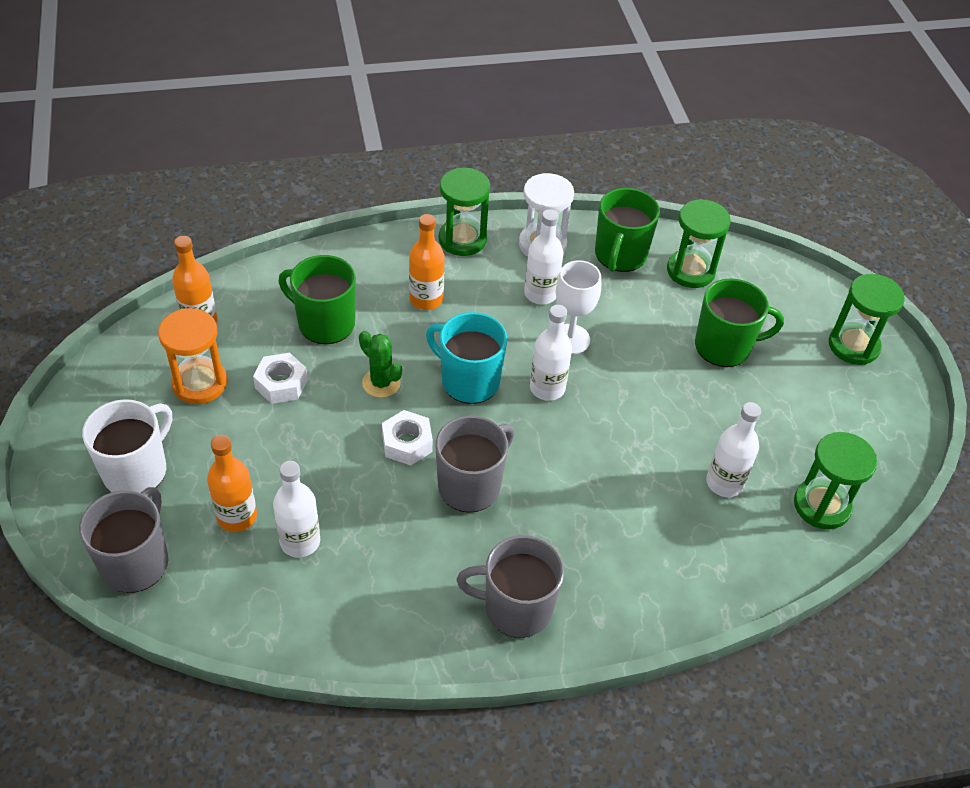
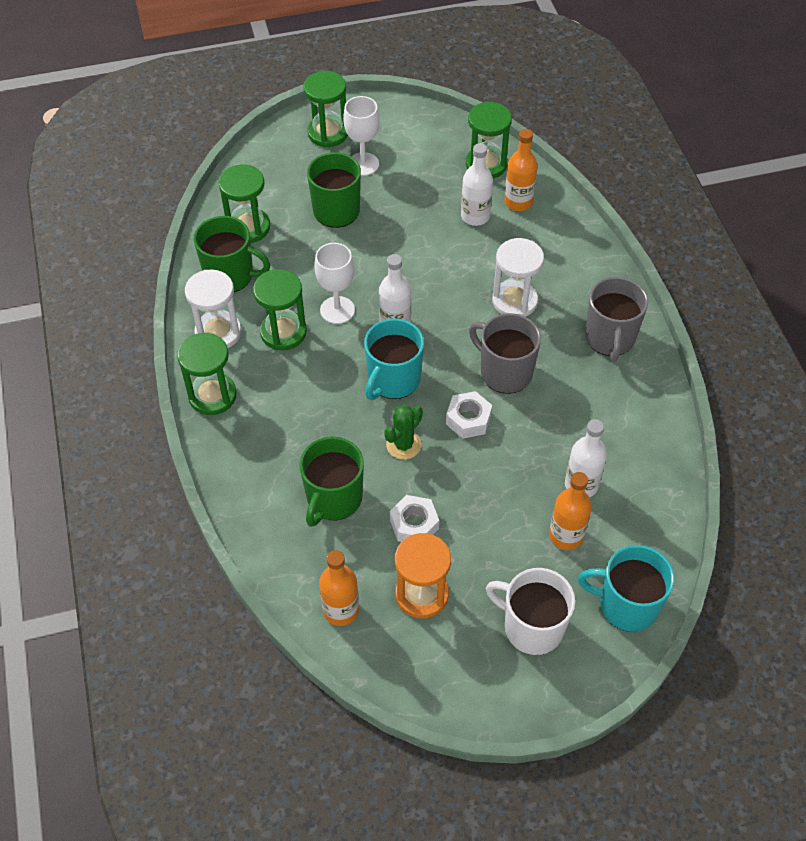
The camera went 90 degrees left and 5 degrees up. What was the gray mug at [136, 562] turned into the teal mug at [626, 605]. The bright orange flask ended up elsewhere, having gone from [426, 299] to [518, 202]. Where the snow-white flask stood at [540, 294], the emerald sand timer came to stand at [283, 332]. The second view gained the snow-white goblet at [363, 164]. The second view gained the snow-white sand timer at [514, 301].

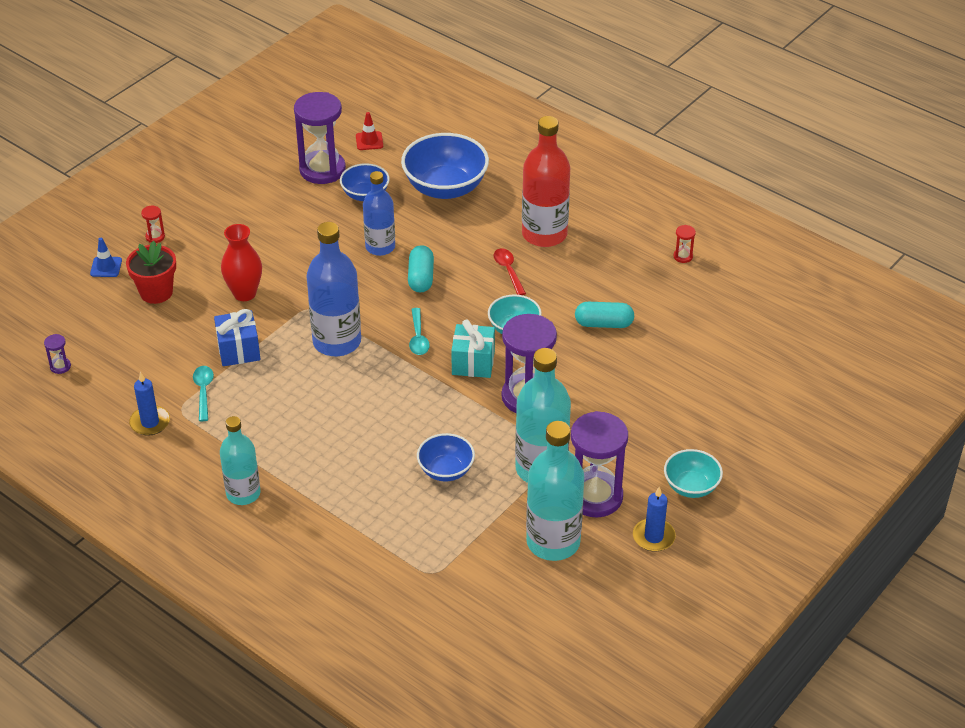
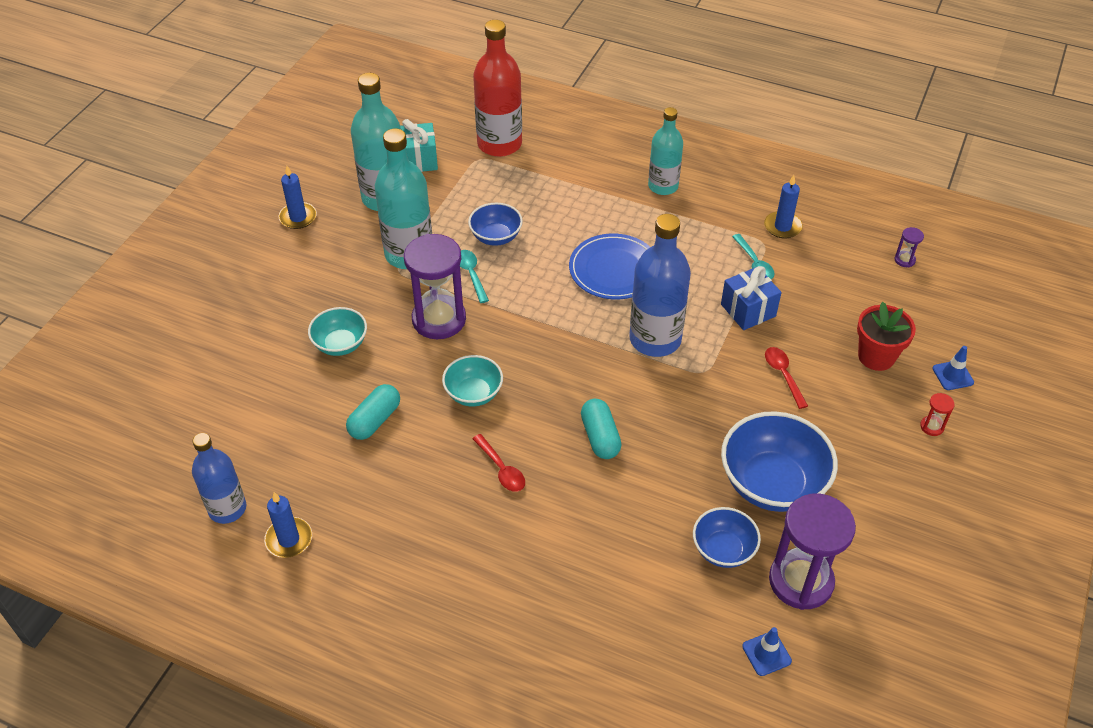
The camera went 165 degrees right and 5 degrees up. Where the scarlet vase stood at [244, 293], the scarlet teaspoon came to stand at [783, 375]. What was the scarlet road cone at [369, 141] turned into the blue road cone at [766, 654]. The blue flask ended up elsewhere, having gone from [380, 247] to [227, 509]. The blue deep dish ended up elsewhere, having gone from [445, 187] to [772, 484]. The teal teaspoon ended up elsewhere, having gone from [418, 338] to [471, 274]. The teal gift ended up elsewhere, having gone from [473, 363] to [418, 160]. The scarlet flask ended up elsewhere, having gone from [544, 234] to [499, 144]. The second view lost the royal purple sand timer at [595, 497]. The teal pill shape at [603, 324] ended up facing another way, 45 degrees counterclockwise from before. The teal deep dish ended up elsewhere, having gone from [691, 486] to [340, 344]. Where the scarlet sand timer stood at [683, 256], the blue pillar candle came to stand at [289, 539]. The second view gained the blue flat dish at [614, 270].

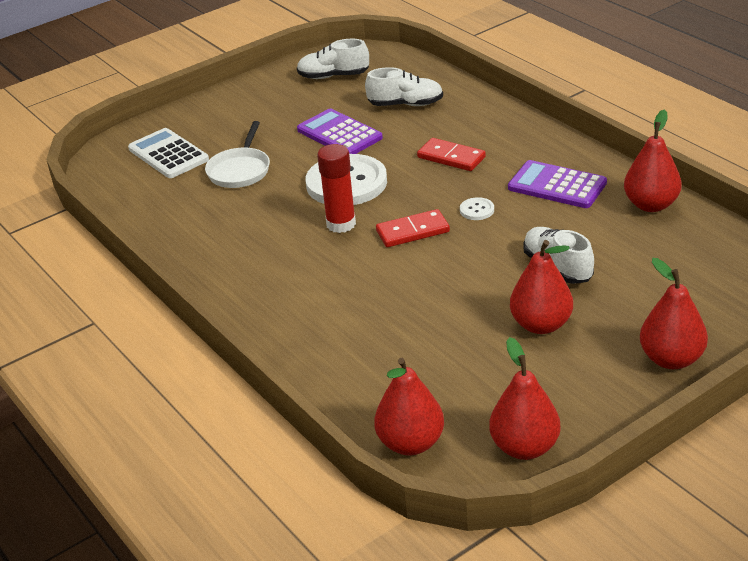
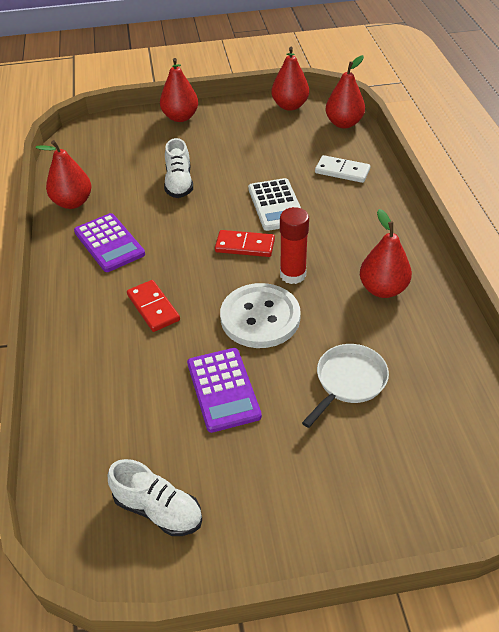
The camera went 155 degrees left and 10 degrees up. The snow-white adding machine ended up elsewhere, having gone from [168, 154] to [276, 205]. The second view lost the snow-white sneaker at [406, 104]. The second view lost the snow-white button at [477, 210]. The scarlet toy pear ended up elsewhere, having gone from [541, 325] to [383, 289]. The second view gained the snow-white domino at [342, 171].

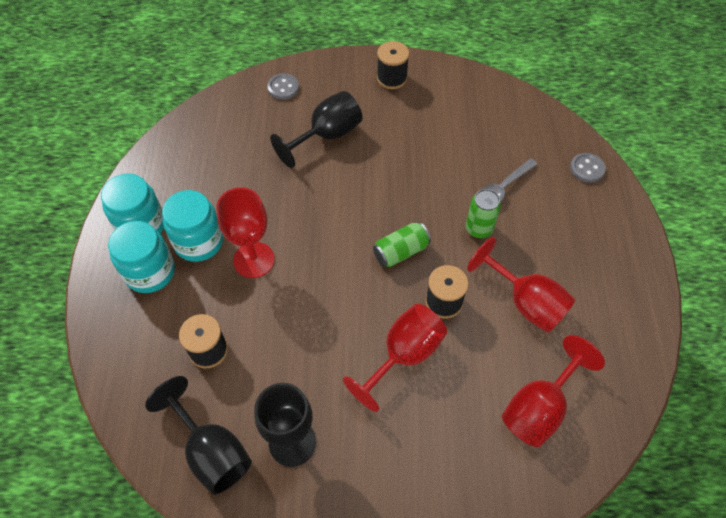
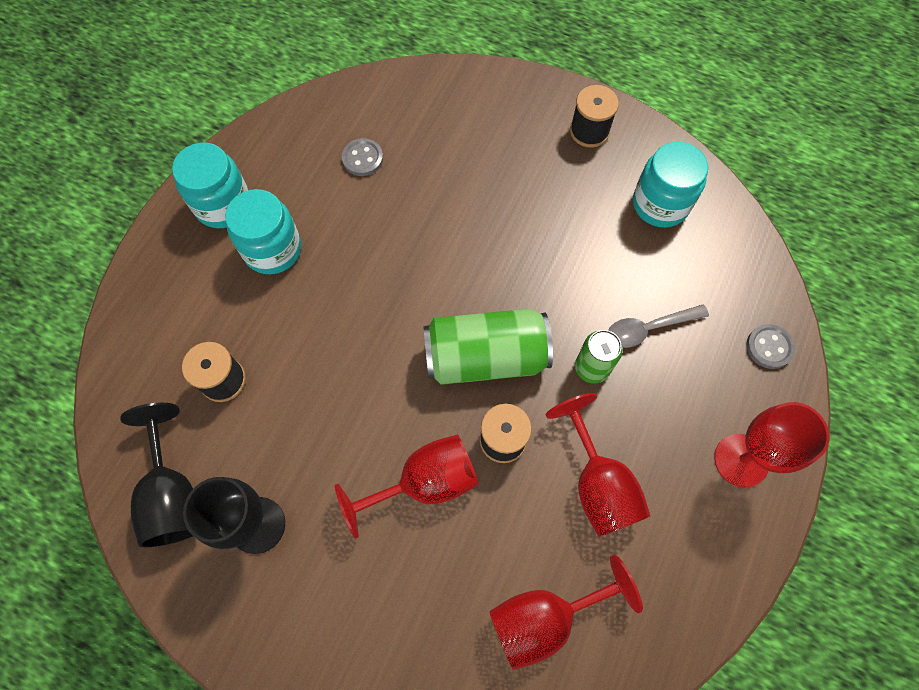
The camera went 25 degrees right and 10 degrees up. The teal preserve jar ended up elsewhere, having gone from [150, 272] to [660, 204]. The scarlet goblet ended up elsewhere, having gone from [254, 260] to [741, 460]. The gray button ended up elsewhere, having gone from [283, 88] to [362, 158]. The second view lost the jet-black goblet at [327, 136]. The size of the emerald soda can at [400, 251] changed by a factor of 1.79.

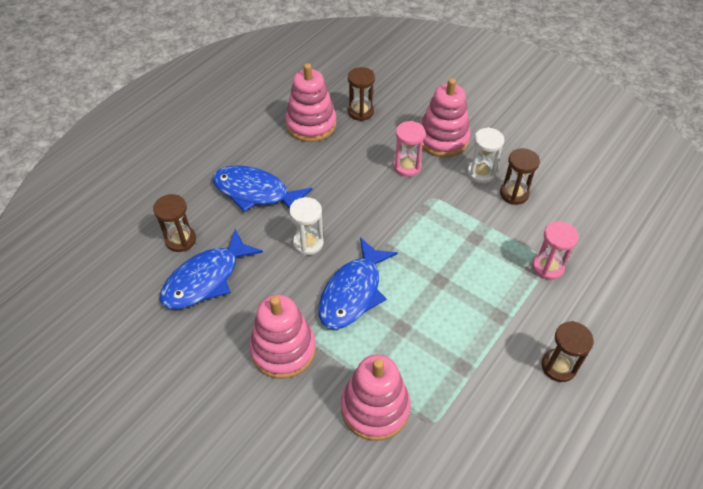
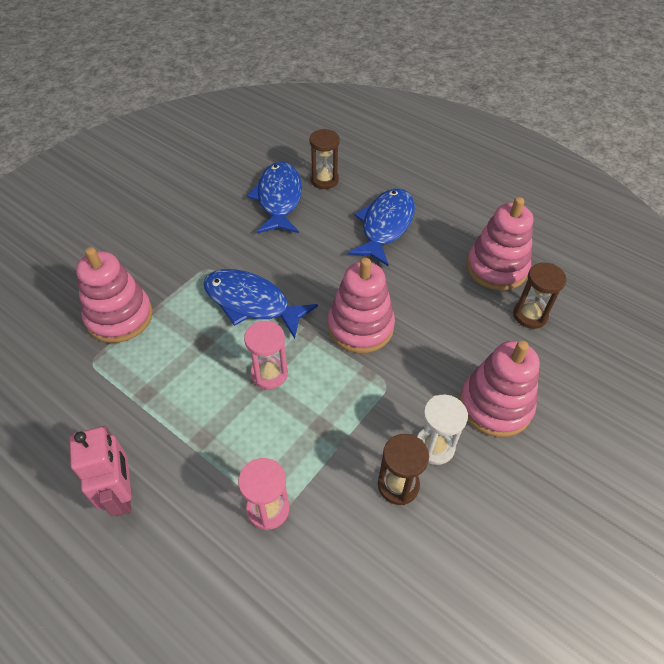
The camera went 90 degrees right and 0 degrees up. The blue toy fish at [206, 279] ended up facing another way, 45 degrees clockwise from before. The rose-pink ring stacker ended up elsewhere, having gone from [283, 349] to [360, 327]. The second view lost the snow-white sand timer at [308, 243]. The rose-pink sand timer ended up elsewhere, having gone from [407, 166] to [269, 374]. Where the brown sand timer stood at [558, 366], the rose-pink toy robot came to stand at [122, 494].

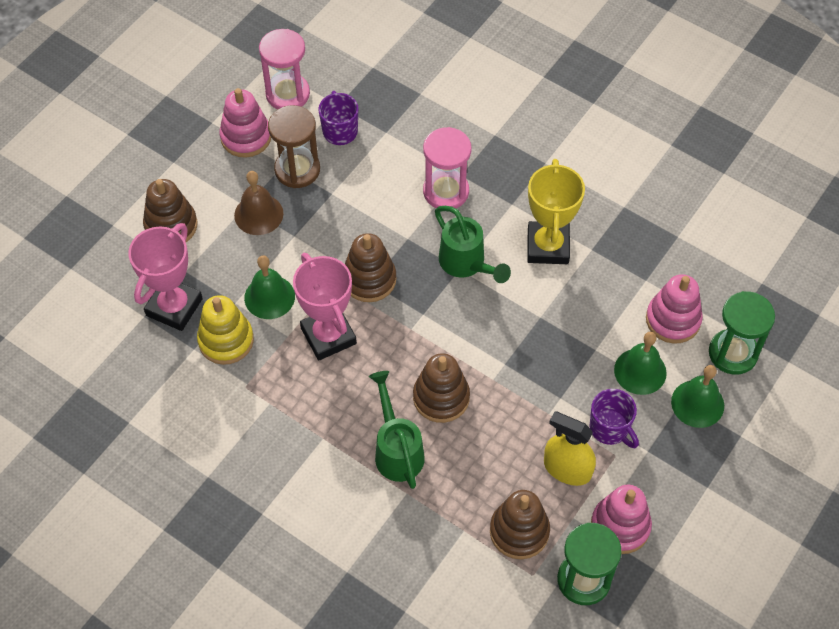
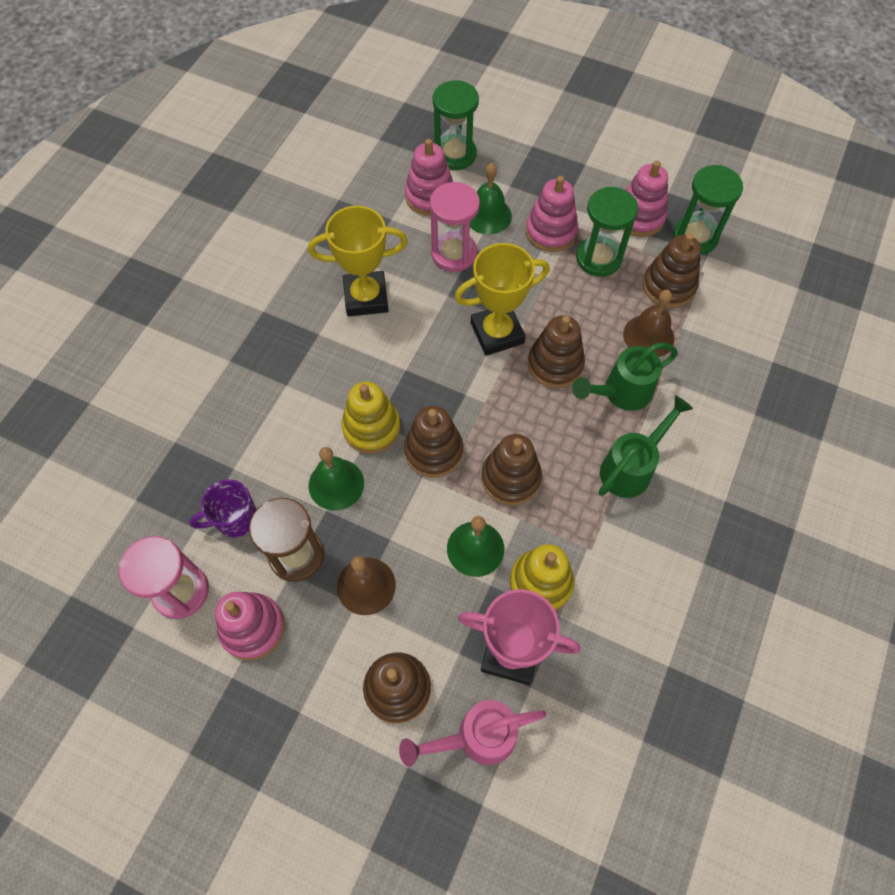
The camera went 100 degrees left and 5 degrees up. Where the rose-pink award cup stood at [328, 336], the brown ring stacker came to stand at [510, 478]. The rose-pink sand timer ended up elsewhere, having gone from [446, 191] to [454, 253]. The emerald watering can ended up elsewhere, having gone from [466, 264] to [631, 467]. Where the yellow sprayer stood at [567, 469], the emerald sand timer came to stand at [598, 258]. Where the royal purple mug stood at [610, 429], the rose-pink ring stacker came to stand at [551, 232]. The emerald bell ended up elsewhere, having gone from [697, 403] to [336, 484]. The second view gained the yellow ring stacker at [371, 428]. The second view gained the rose-pink watering can at [476, 737]. The second view gained the yellow award cup at [497, 333]. The second view gained the brown bell at [648, 336].

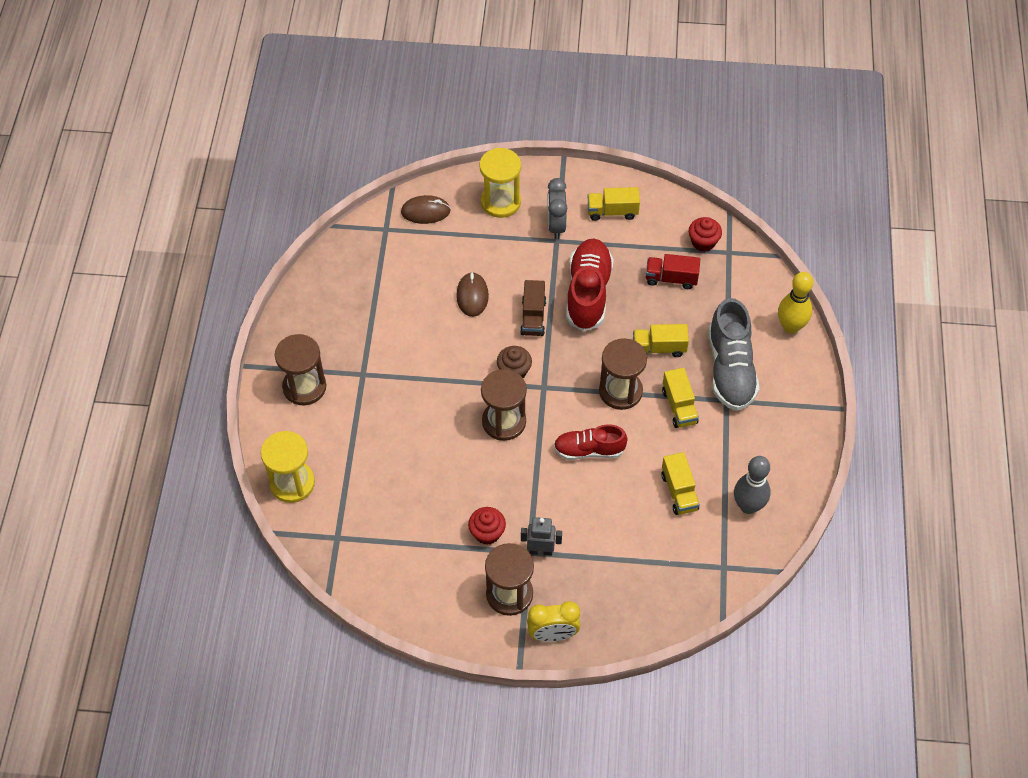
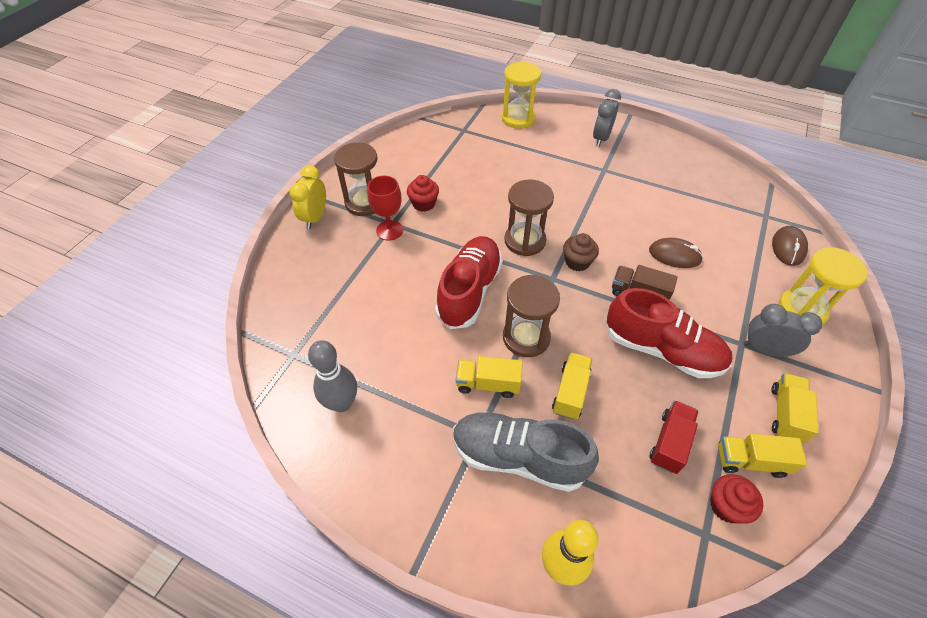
The camera went 110 degrees right and 5 degrees down. Where the brown sand timer stood at [304, 387], the gray clock came to stand at [601, 138]. Where the gray toy robot stood at [540, 551], the scarlet goblet came to stand at [389, 230]. The size of the scarlet sneaker at [589, 450] changed by a factor of 1.57. The yellow truck ended up elsewhere, having gone from [679, 492] to [750, 461].

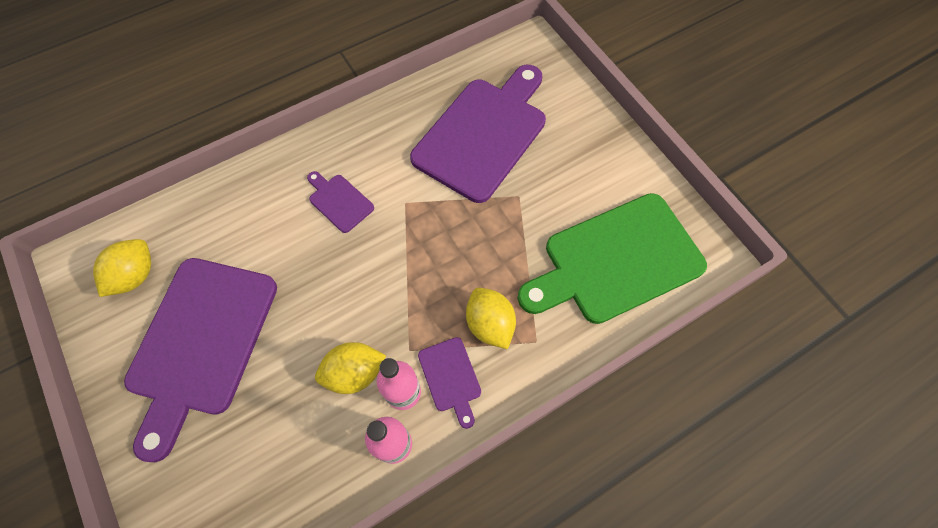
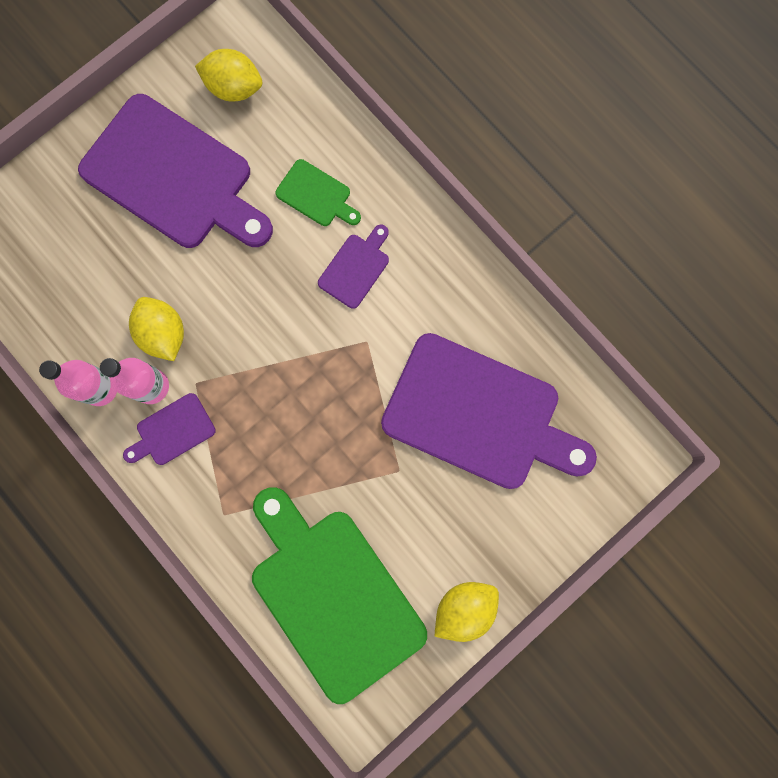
The camera went 80 degrees right and 15 degrees up. The royal purple bread board at [201, 343] ended up facing another way, 150 degrees counterclockwise from before. The yellow lemon ended up elsewhere, having gone from [490, 324] to [464, 607]. The second view gained the emerald bread board at [316, 195].

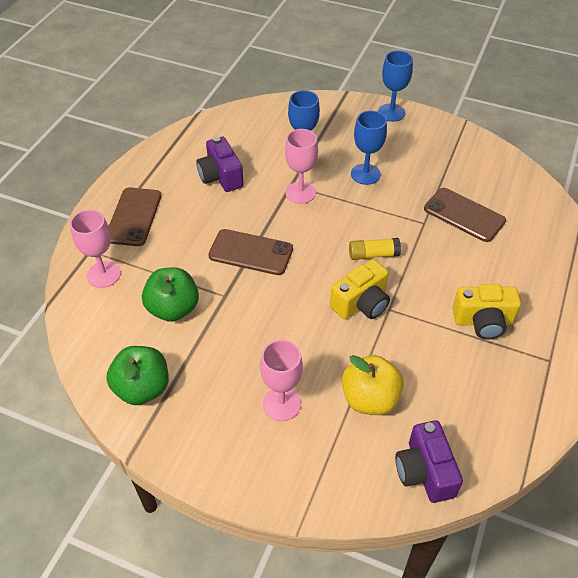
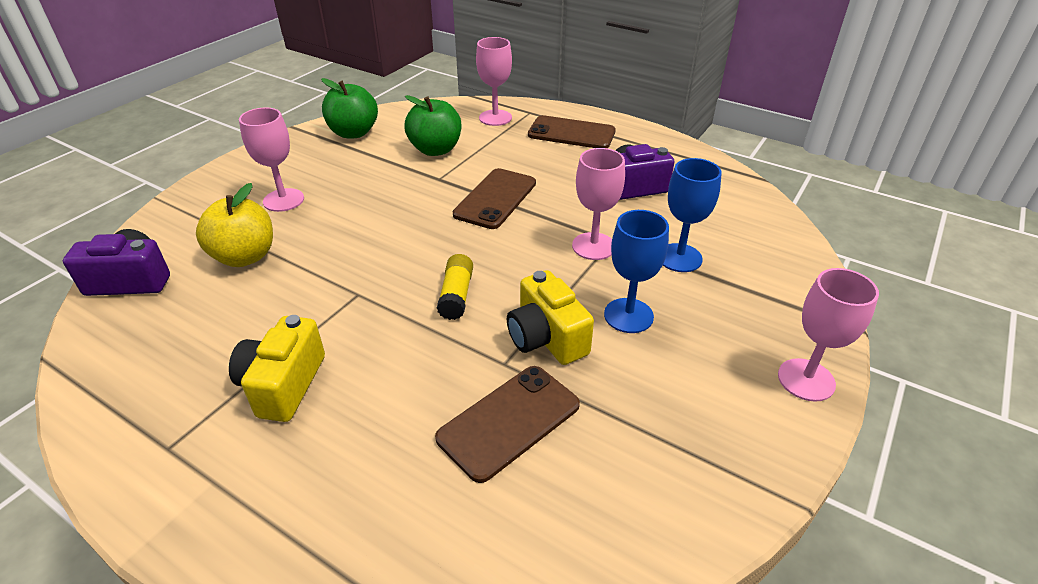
The camera went 100 degrees right and 10 degrees down. The yellow compact camera ended up elsewhere, having gone from [361, 303] to [546, 338]. What was the blue goblet at [391, 112] turned into the rose-pink goblet at [806, 380].

